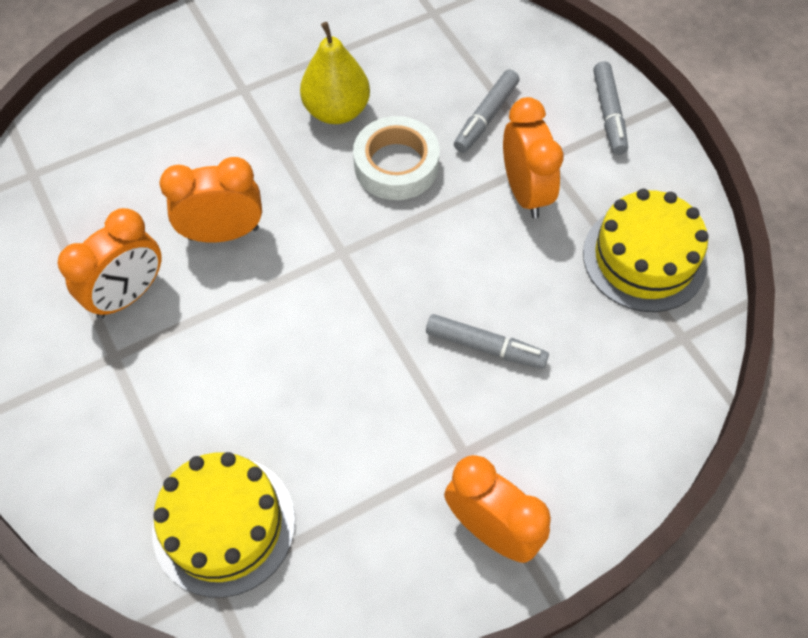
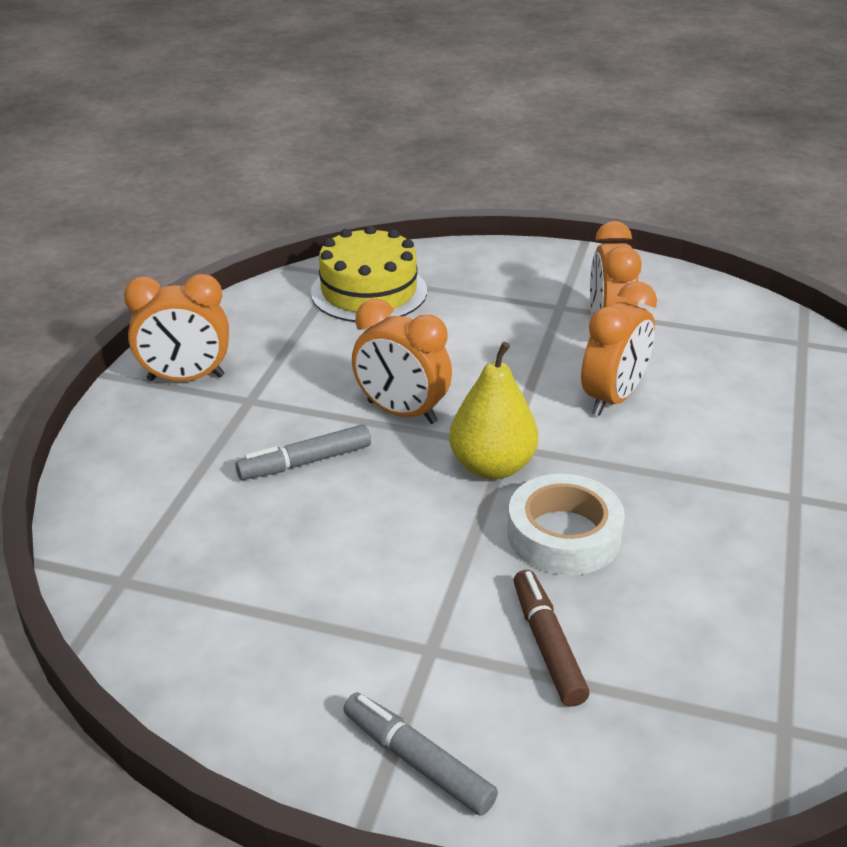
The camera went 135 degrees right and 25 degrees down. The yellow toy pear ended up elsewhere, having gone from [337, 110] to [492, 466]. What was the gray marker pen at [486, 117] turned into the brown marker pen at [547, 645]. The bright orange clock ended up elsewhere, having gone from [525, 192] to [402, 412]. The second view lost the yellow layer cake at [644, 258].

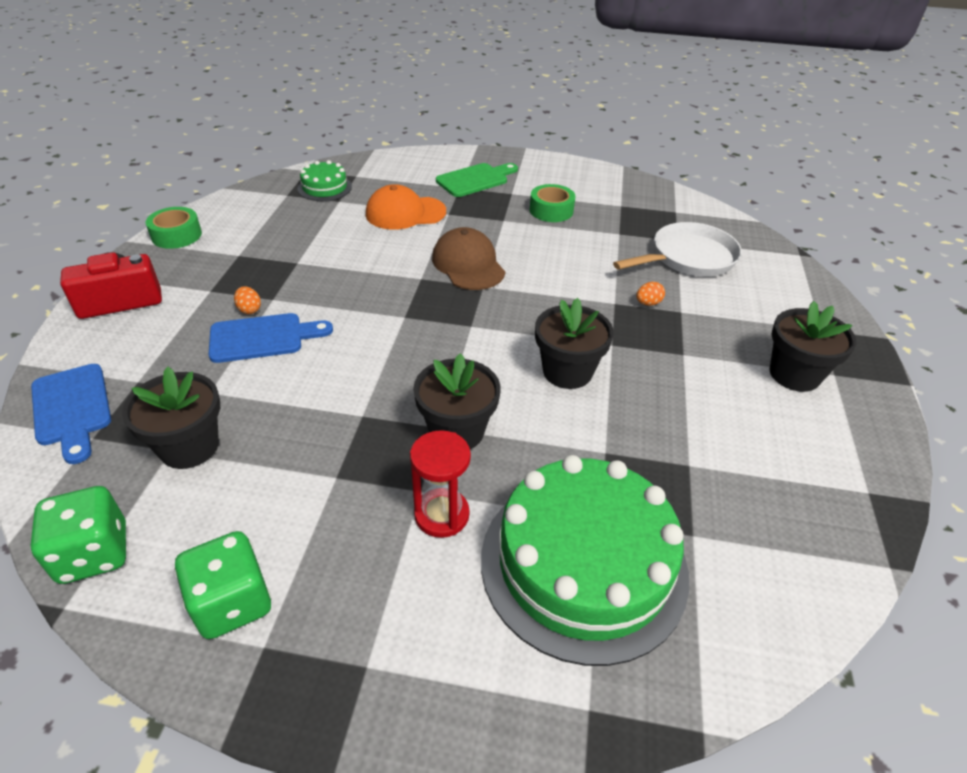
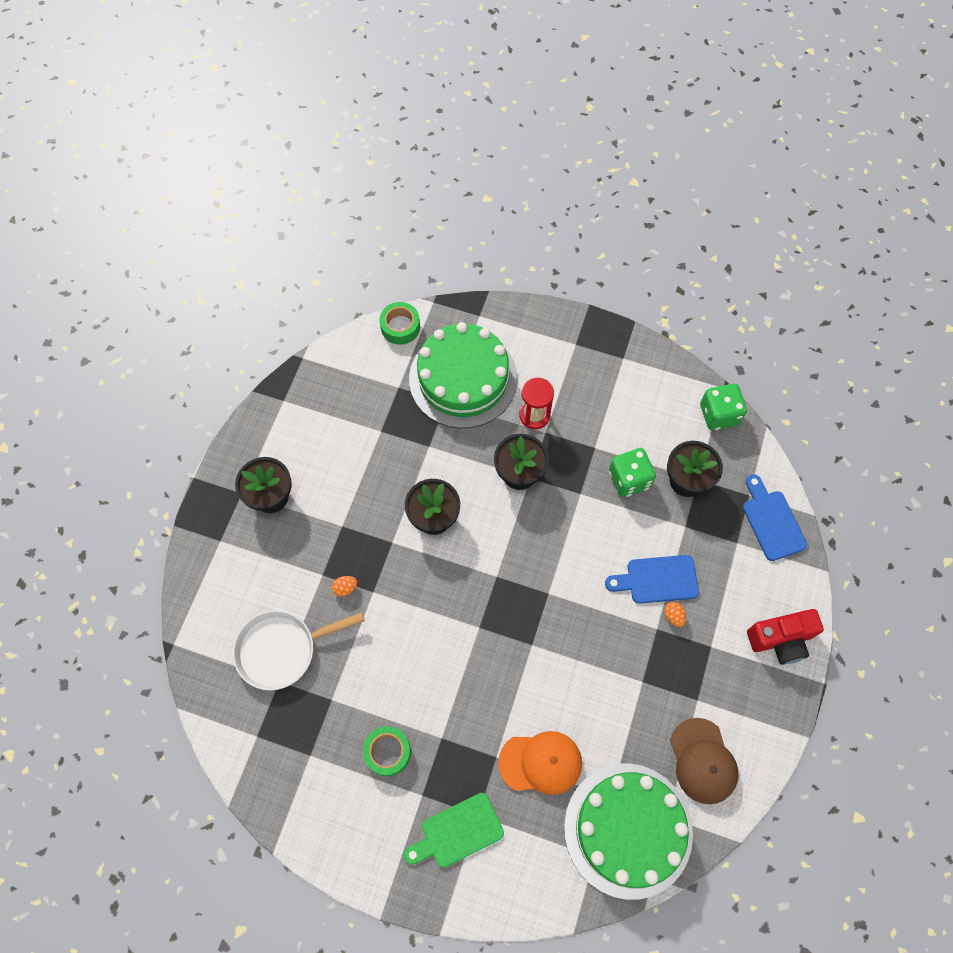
The camera went 170 degrees left and 25 degrees up. The emerald tape ended up elsewhere, having gone from [176, 235] to [400, 327]. The emerald die ended up elsewhere, having gone from [232, 603] to [629, 479]. The size of the emerald layer cake at [324, 187] changed by a factor of 2.15. The brown peaked cap ended up elsewhere, having gone from [468, 264] to [703, 761].

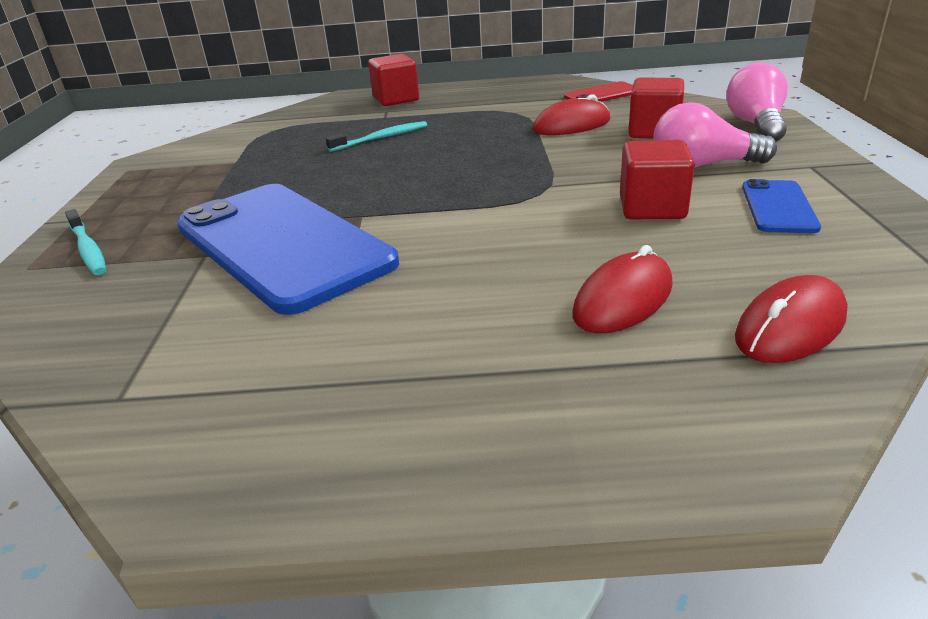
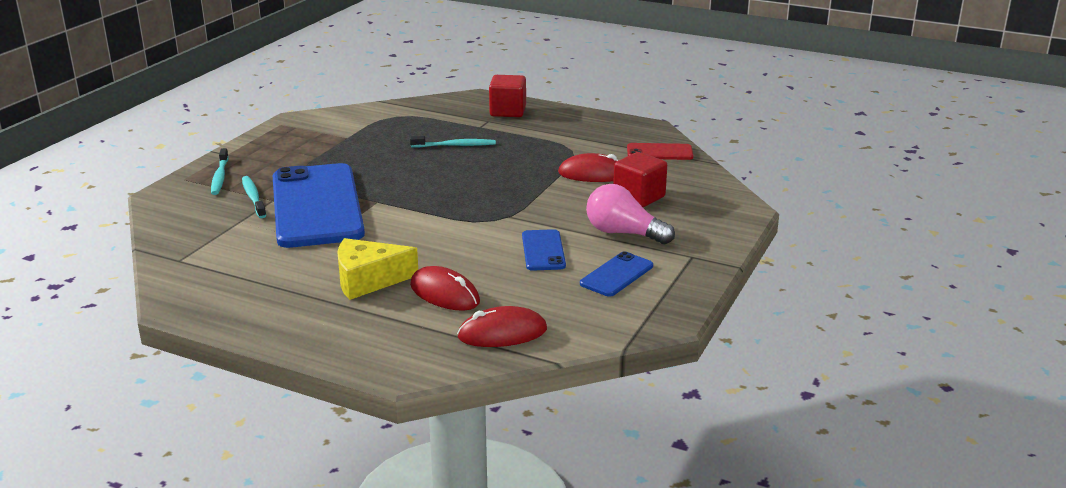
The camera went 25 degrees right and 5 degrees down. The scarlet computer mouse at [623, 300] ended up facing another way, 60 degrees clockwise from before. Where the scarlet solid cube stood at [652, 208], the blue smartphone came to stand at [543, 251]. The second view lost the rose-pink light bulb at [756, 125]. The second view gained the teal dental brush at [253, 197]. The second view gained the yellow piece of cheese at [368, 280].

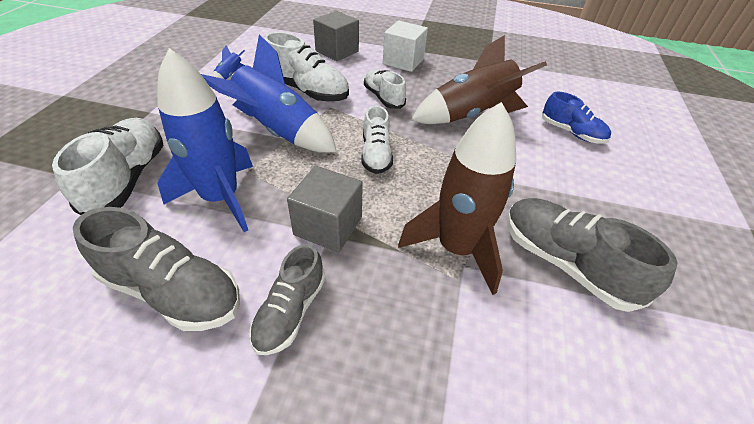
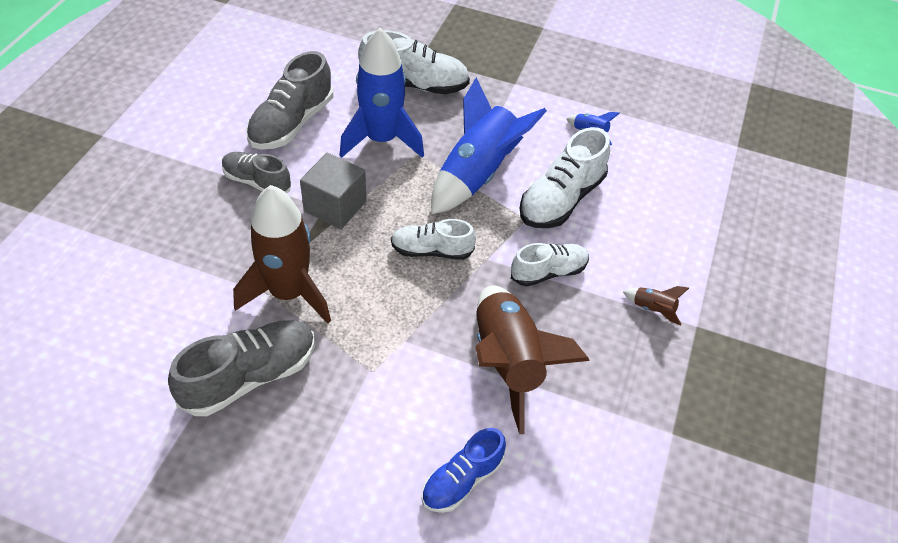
The camera went 95 degrees right and 5 degrees up. The second view lost the gray solid cube at [337, 51]. Where the snow-white solid cube stood at [403, 61], the brown spaceship came to stand at [652, 309].

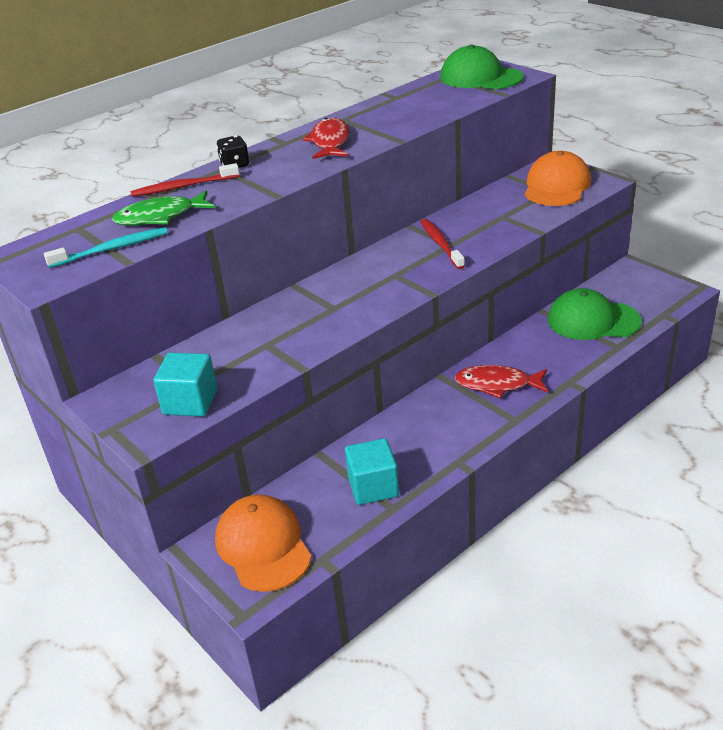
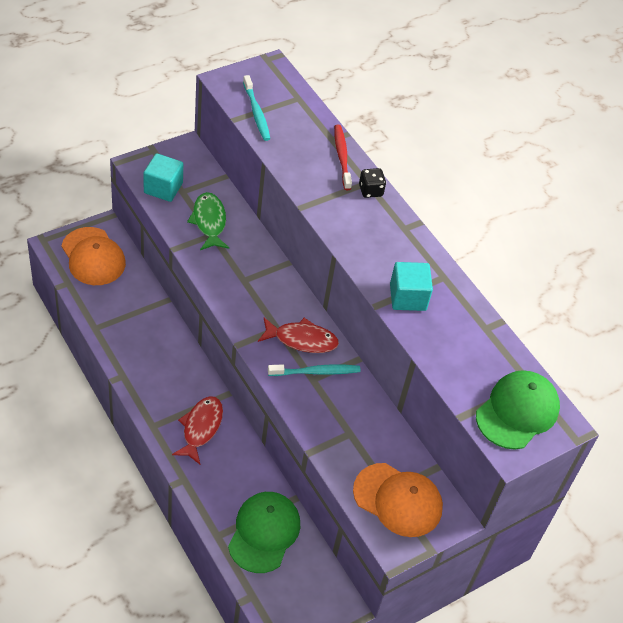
The camera went 90 degrees right and 15 degrees up. The emerald toy fish ended up elsewhere, having gone from [160, 217] to [209, 221]. The bright orange peaked cap at [263, 546] ended up facing another way, 75 degrees clockwise from before. The scarlet toy fish ended up elsewhere, having gone from [330, 142] to [302, 340]. The teal solid cube ended up elsewhere, having gone from [373, 487] to [408, 297]. What was the scarlet dental brush at [441, 244] turned into the teal dental brush at [315, 372].

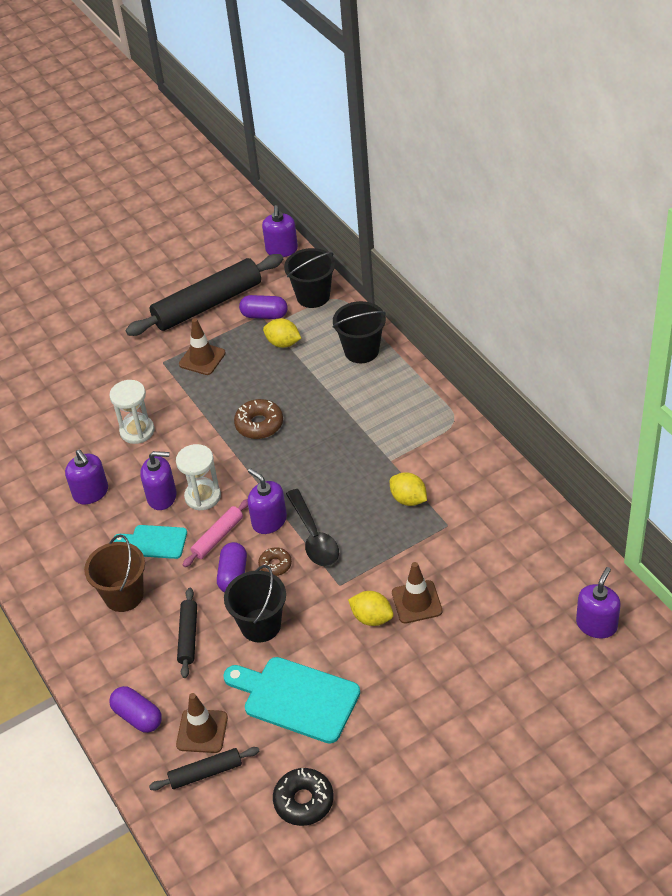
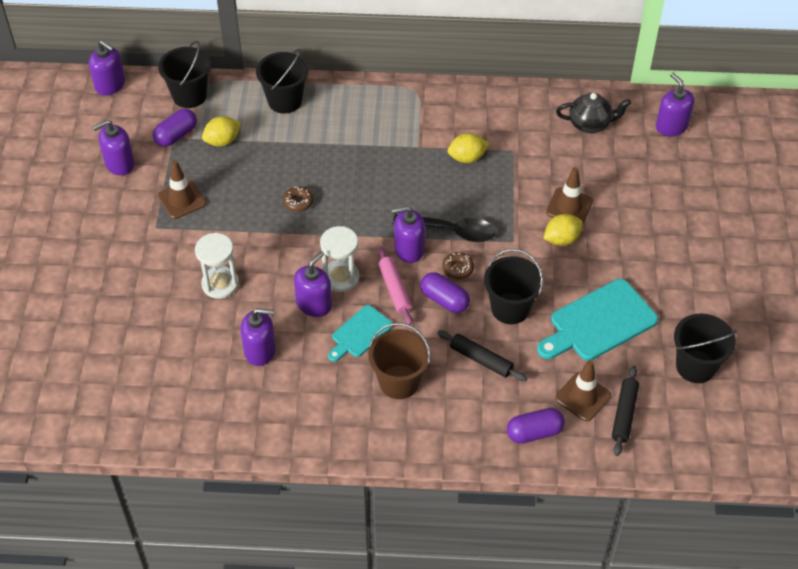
The camera went 60 degrees left and 5 degrees up. Where the jet-black dough roller stood at [207, 304], the royal purple soap pump came to stand at [119, 164]. The size of the brown donut at [259, 424] changed by a factor of 0.62. Where the jet-black donut stood at [304, 801], the jet-black sand bucket came to stand at [695, 366]. The second view gained the jet-black china teapot at [590, 124].

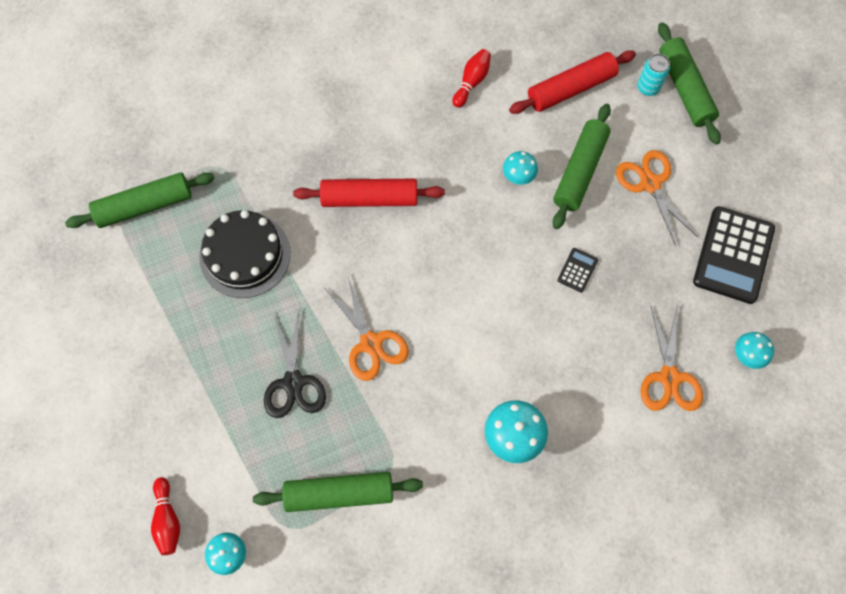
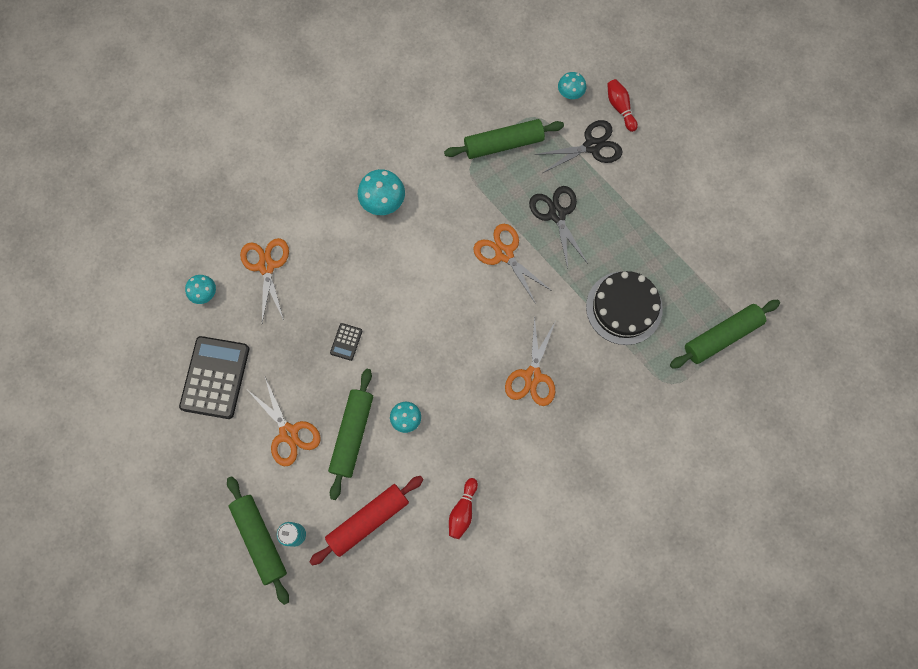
The camera went 170 degrees right and 5 degrees up. Where the scarlet dough roller stood at [369, 198], the bright orange pair of scissors came to stand at [532, 376]. The second view gained the jet-black pair of scissors at [592, 146].

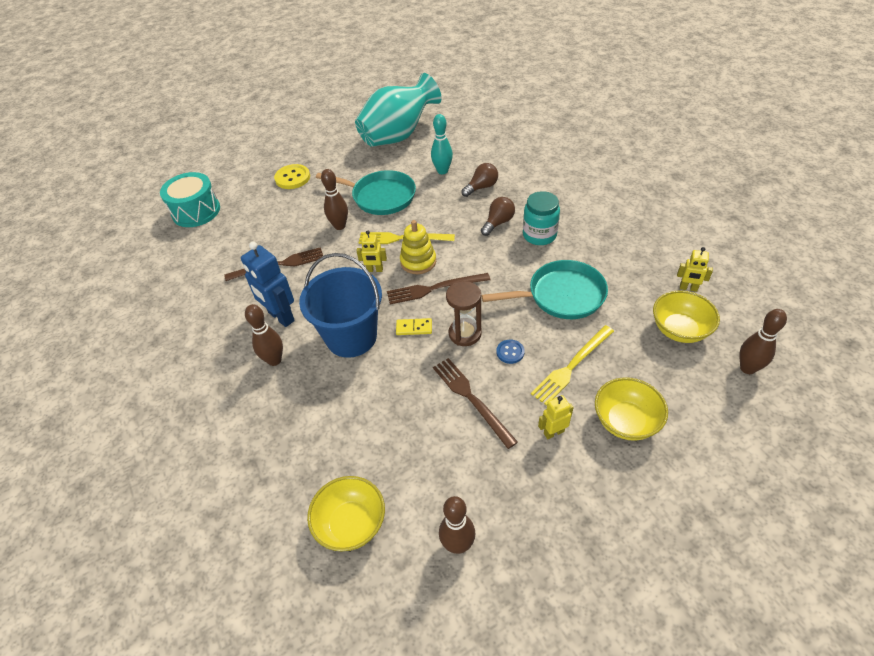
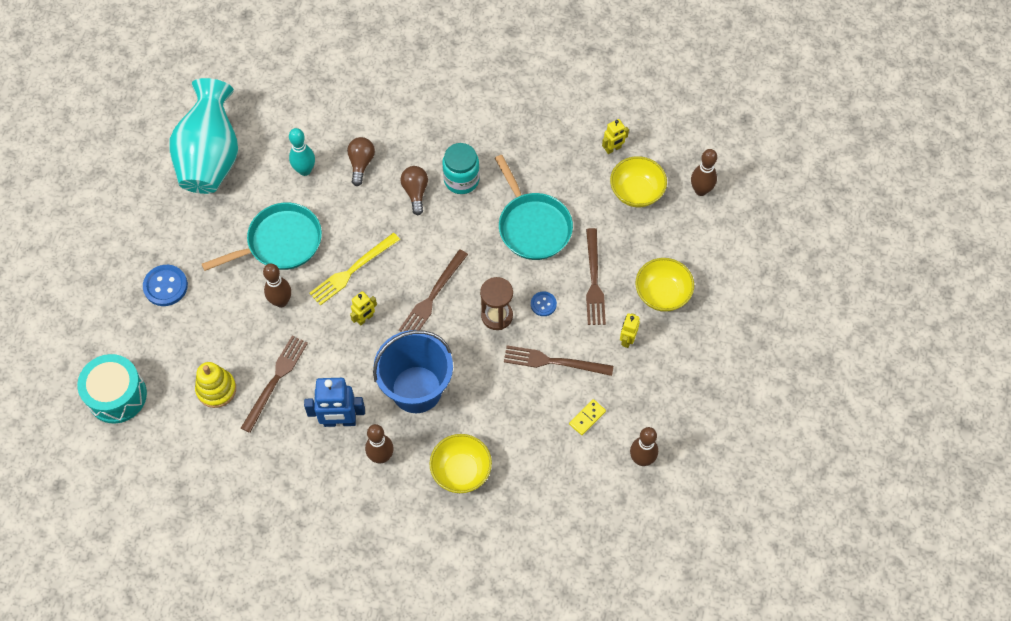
The camera went 50 degrees left and 15 degrees up. What was the yellow button at [292, 178] turned into the blue button at [165, 286]. The yellow deep dish ended up elsewhere, having gone from [351, 524] to [461, 471]. The yellow domino ended up elsewhere, having gone from [414, 328] to [587, 418]. The yellow ring stacker ended up elsewhere, having gone from [418, 261] to [216, 389]. The teal pan at [561, 295] ended up facing another way, 120 degrees clockwise from before. What was the yellow dinner fork at [572, 366] turned into the brown dinner fork at [594, 280].

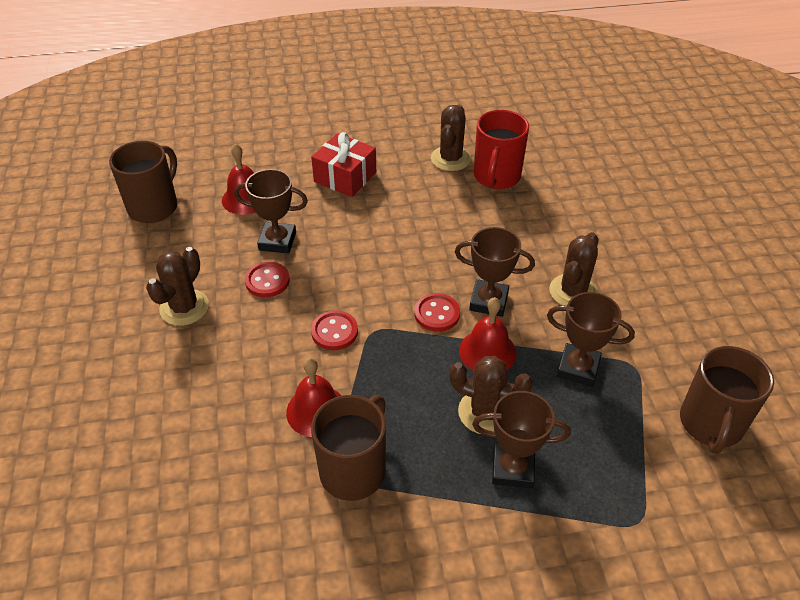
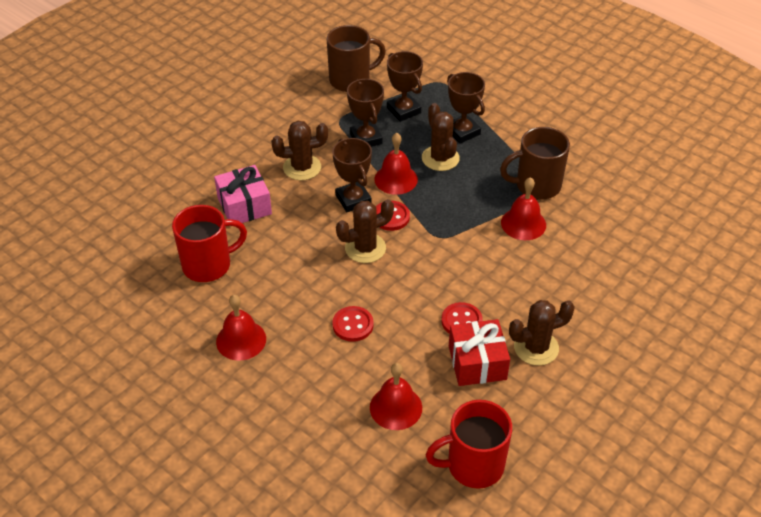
The camera went 130 degrees left and 0 degrees up. What was the brown mug at [154, 207] turned into the scarlet mug at [473, 465]. The brown award cup ended up elsewhere, having gone from [277, 241] to [404, 110]. The scarlet gift ended up elsewhere, having gone from [345, 177] to [477, 362]. The scarlet button ended up elsewhere, having gone from [334, 332] to [353, 325]. The brown cactus ended up elsewhere, having gone from [450, 159] to [365, 248]. The second view gained the rose-pink gift at [244, 206]. The second view gained the scarlet bell at [241, 340].

